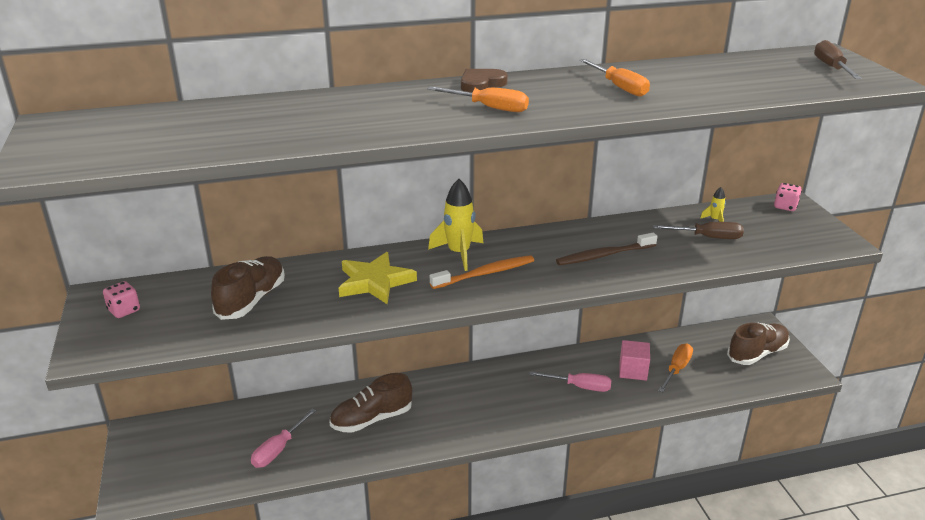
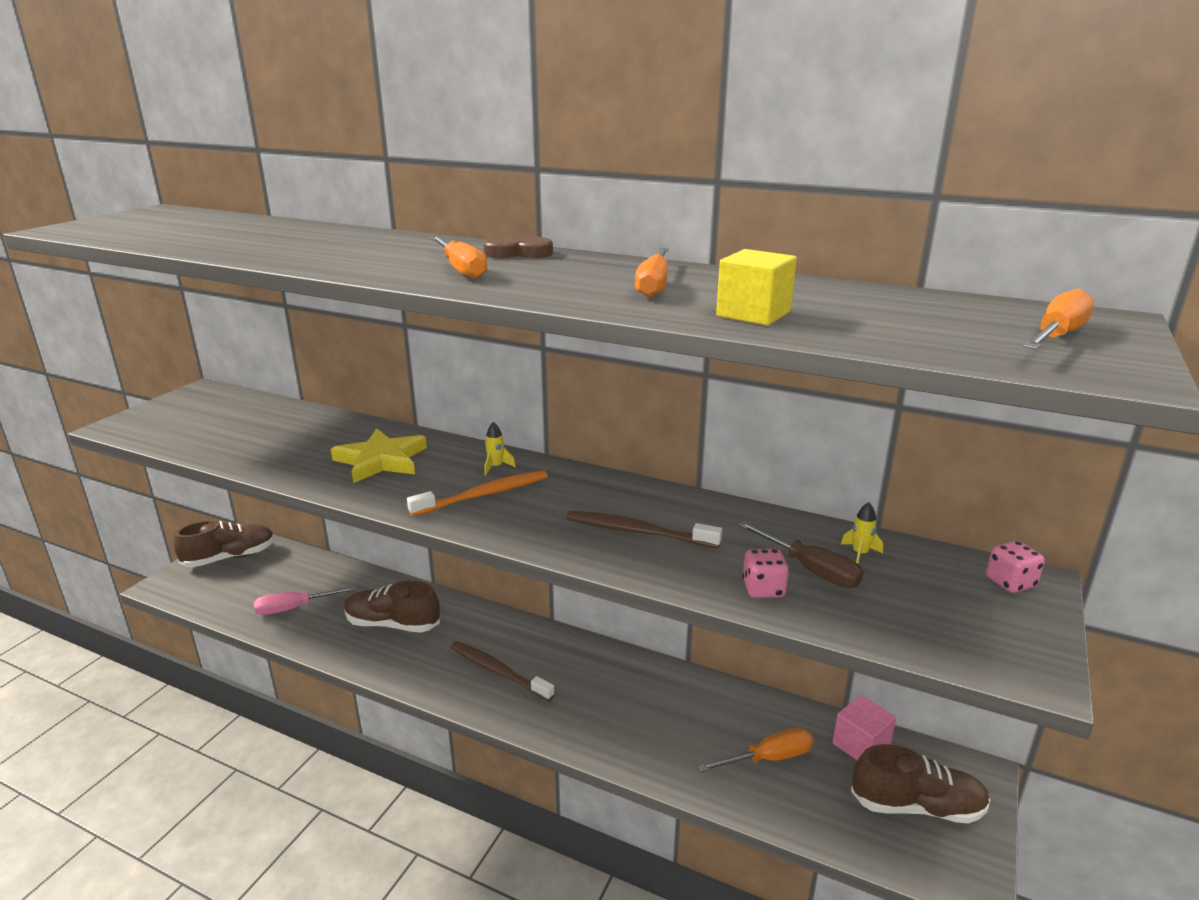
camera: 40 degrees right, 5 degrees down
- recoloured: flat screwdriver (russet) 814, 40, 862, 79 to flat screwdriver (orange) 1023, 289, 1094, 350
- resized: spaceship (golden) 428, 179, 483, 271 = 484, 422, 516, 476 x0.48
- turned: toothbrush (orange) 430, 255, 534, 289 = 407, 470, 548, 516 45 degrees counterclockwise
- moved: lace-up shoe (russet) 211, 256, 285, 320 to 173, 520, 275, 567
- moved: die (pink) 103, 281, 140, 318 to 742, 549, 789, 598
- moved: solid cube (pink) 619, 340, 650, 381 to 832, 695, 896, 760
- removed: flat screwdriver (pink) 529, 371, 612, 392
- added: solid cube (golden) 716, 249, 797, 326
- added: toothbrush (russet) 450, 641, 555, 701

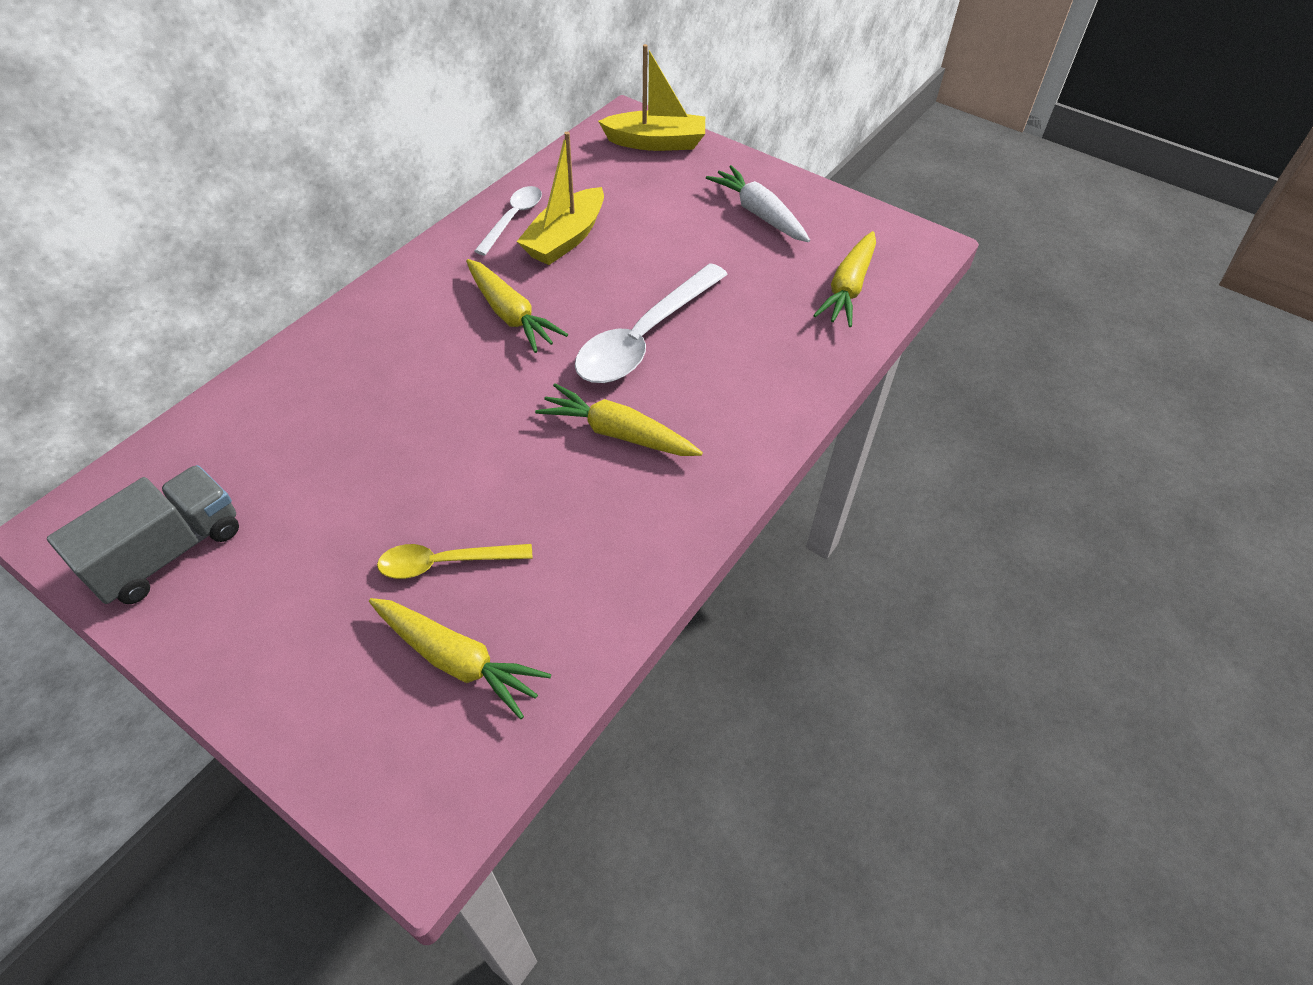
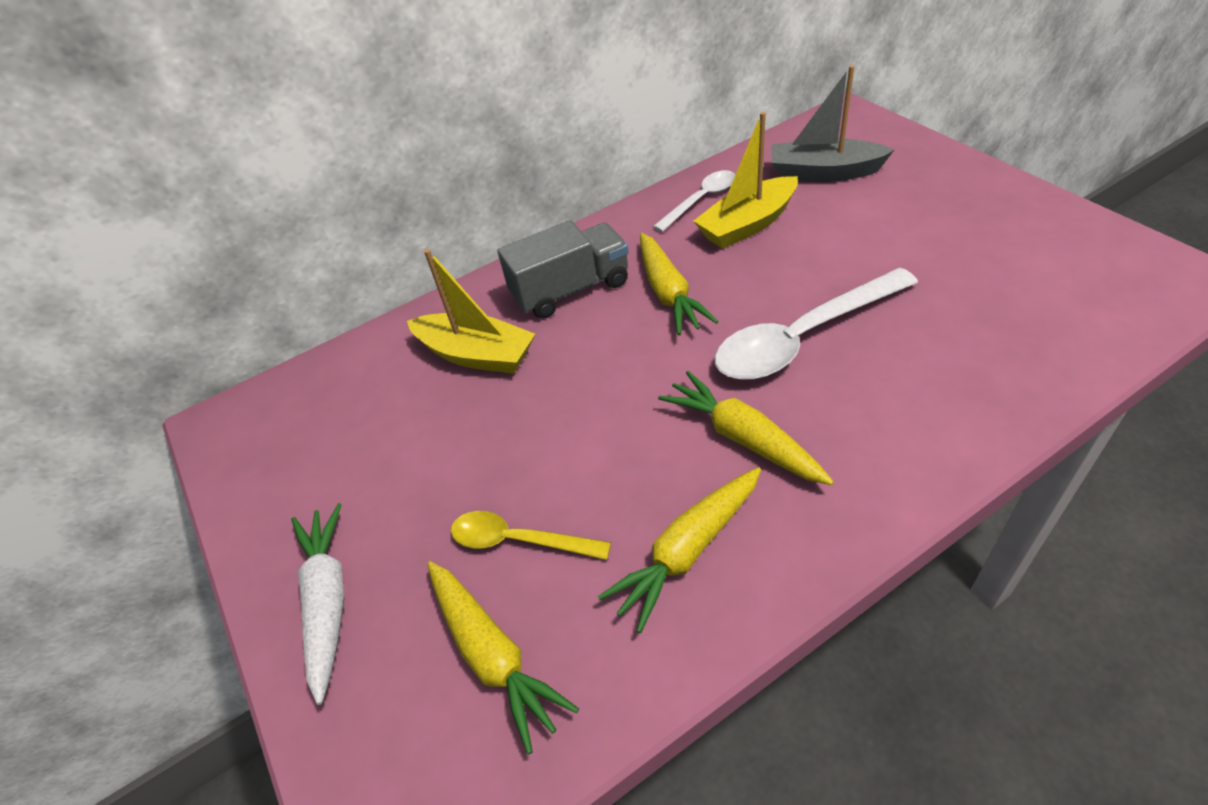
camera: 30 degrees right, 5 degrees down
- moved: toy boat (golden) 598, 44, 705, 151 to 407, 249, 535, 374
- moved: root vegetable (white) 706, 165, 810, 242 to 291, 503, 344, 705
- moved: root vegetable (golden) 813, 231, 876, 327 to 598, 467, 761, 633
- moved: truck (ash-grey) 47, 465, 239, 604 to 497, 220, 629, 319
- added: toy boat (ash-grey) 771, 65, 894, 181

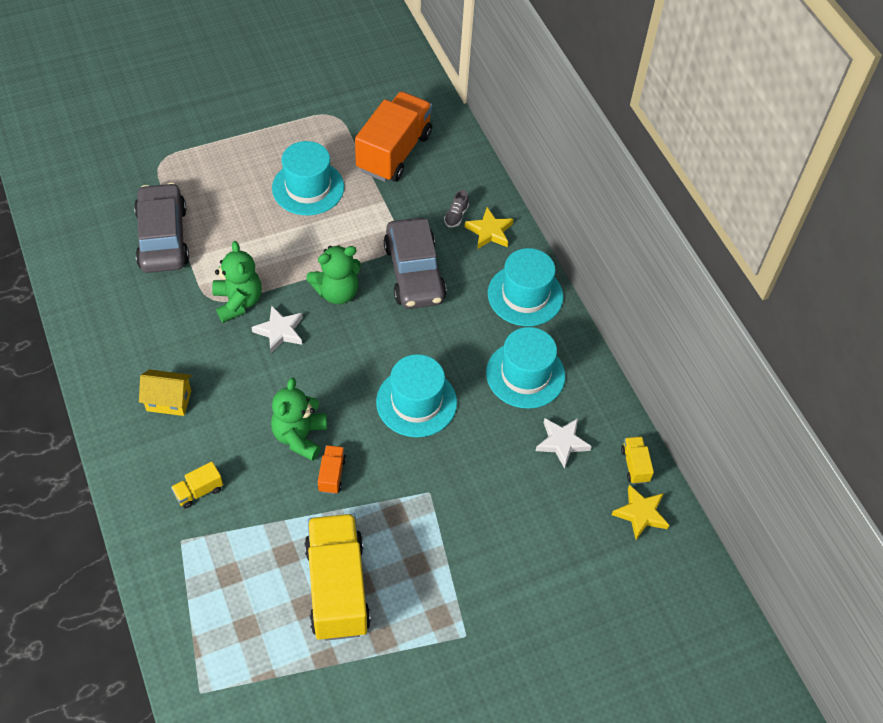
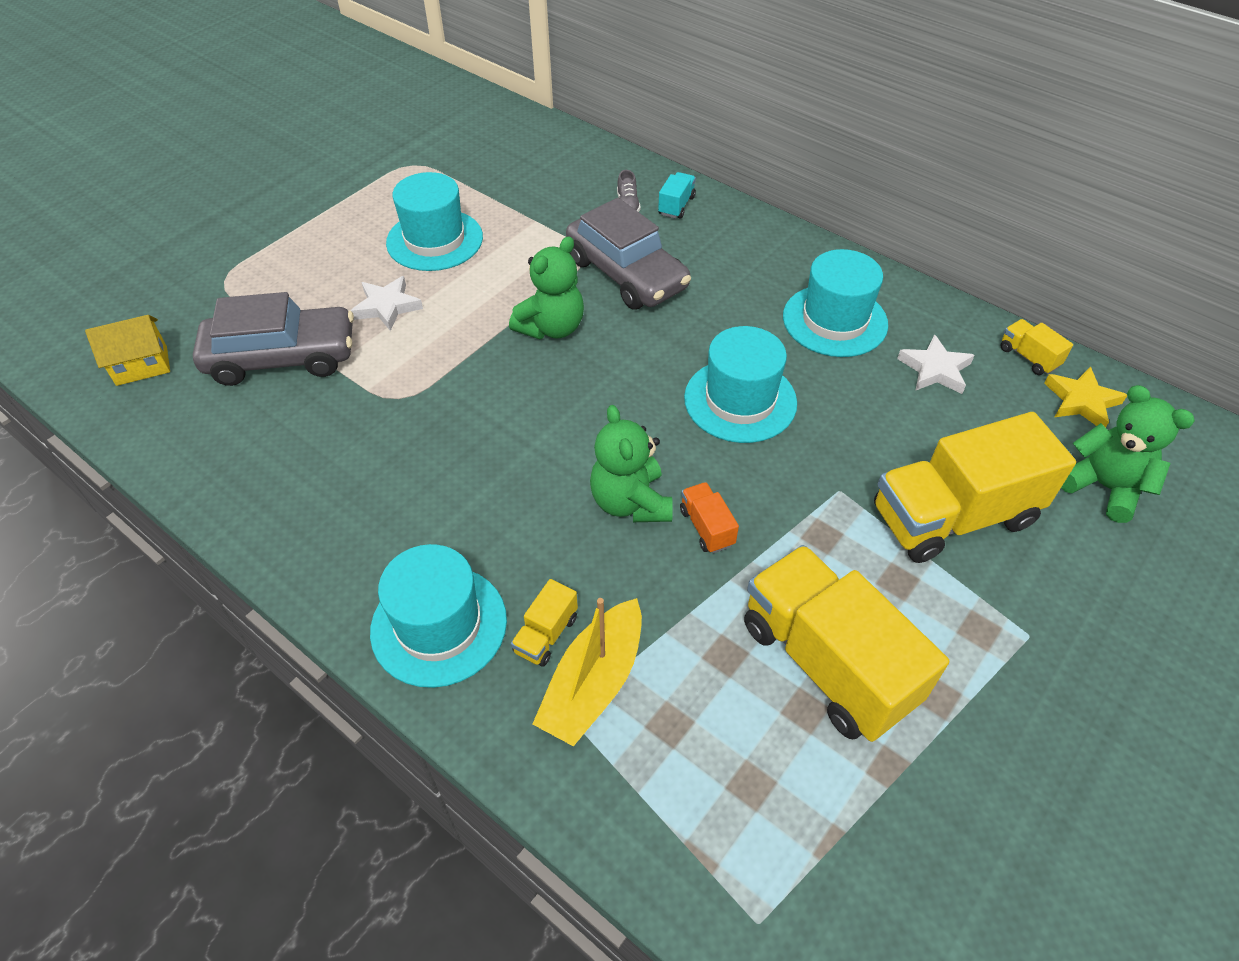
camera: 25 degrees left, 5 degrees down
- removed: truck (orange) 355, 91, 432, 182
- turned: automobile (ash-grey) 134, 183, 189, 273 = 193, 292, 354, 386 120 degrees clockwise
- replaced: star shape (golden) 465, 207, 514, 249 to truck (turquoise) 658, 172, 696, 219
- moved: teddy (leaf-green) 212, 241, 262, 323 to 1061, 385, 1195, 523
- moved: tall hat (turquoise) 488, 248, 564, 326 to 370, 544, 507, 688
- moved: star shape (white) 252, 305, 303, 353 to 351, 276, 423, 331
- moved: cottage (golden) 139, 370, 192, 416 to 85, 315, 170, 386
- added: truck (golden) 874, 412, 1076, 563
- added: toy boat (golden) 533, 598, 642, 747

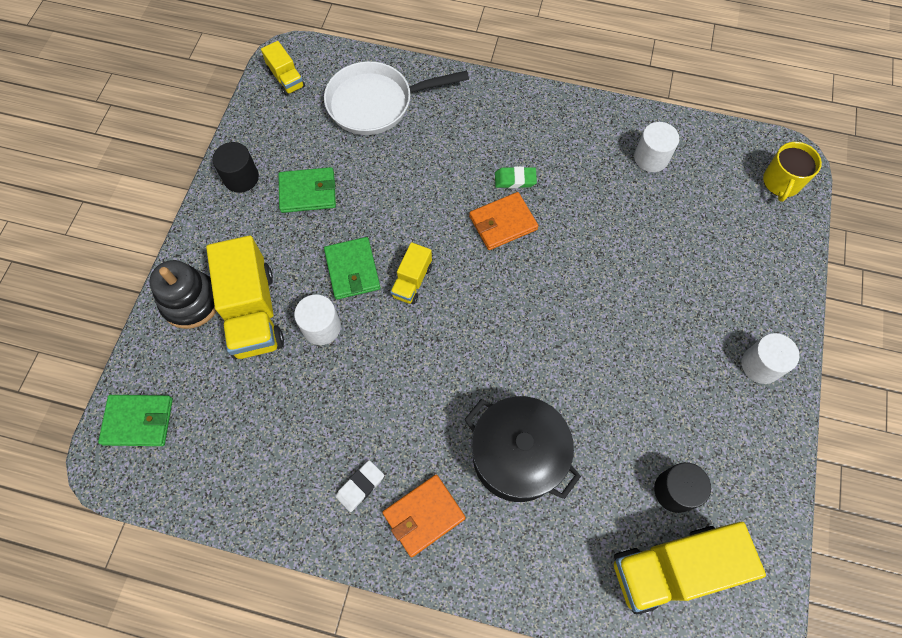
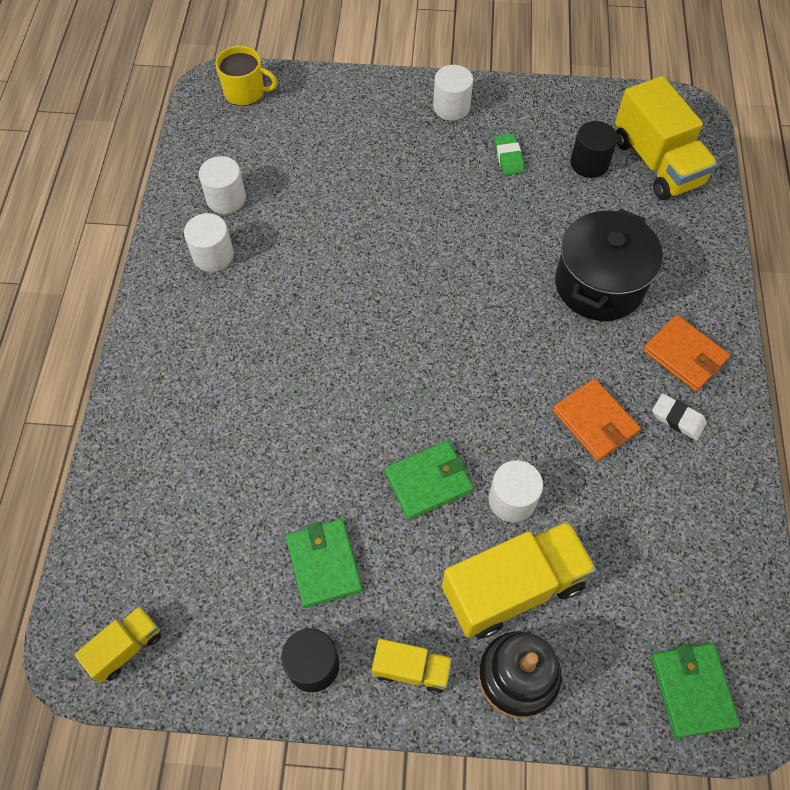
camera: 100 degrees left, 5 degrees down
- removed: skillet (white) 324, 61, 469, 135
- moved: eraser (leaf-green) 495, 166, 537, 188 to 494, 133, 524, 175
- moved: wallet (orange) 469, 192, 538, 250 to 552, 379, 641, 461
- moved: truck (golden) 390, 242, 432, 304 to 372, 639, 452, 694
- added: cylinder (white) 184, 213, 234, 272

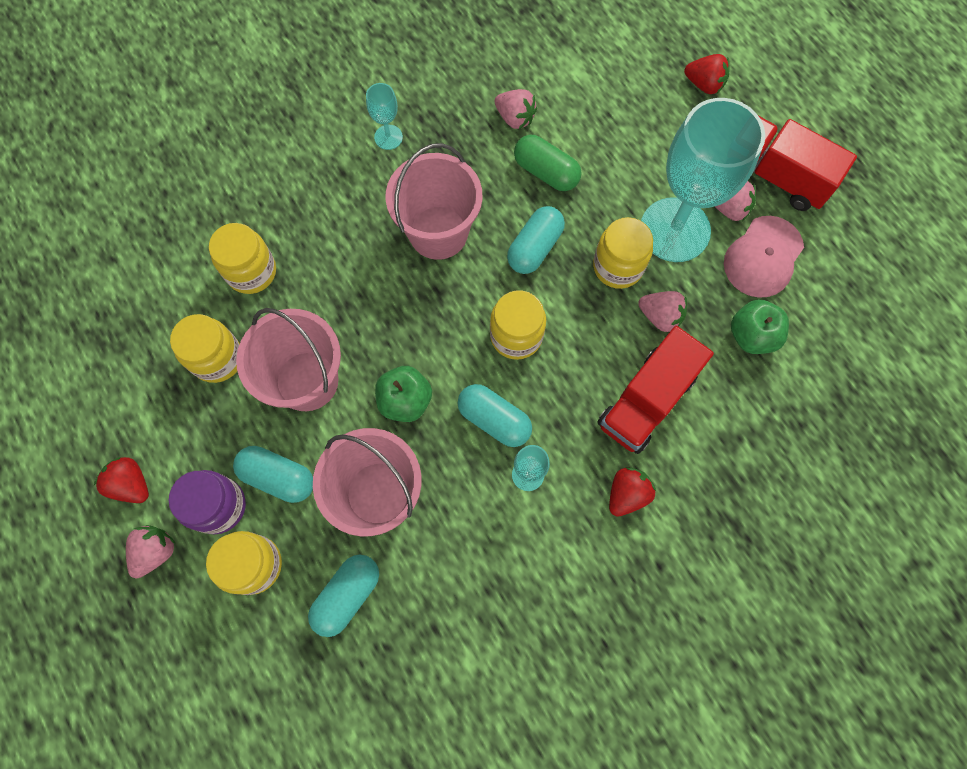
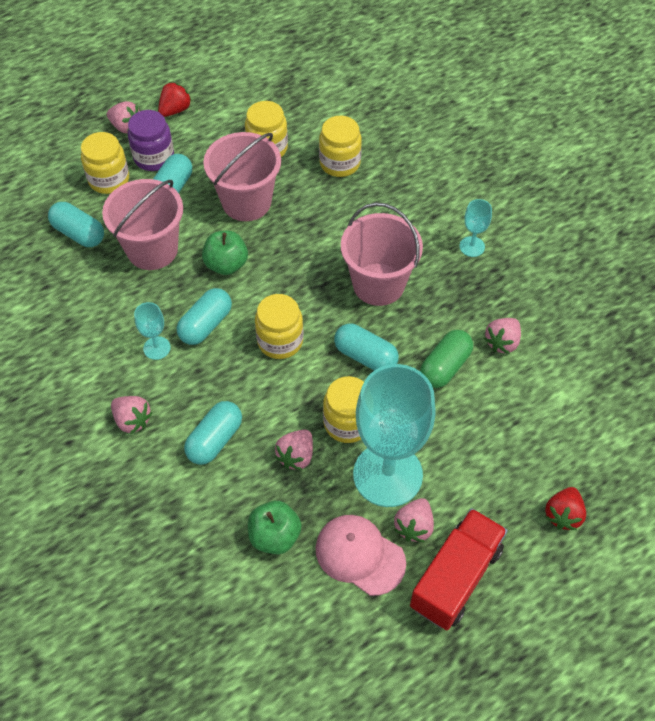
camera: 90 degrees right, 15 degrees down
- replaced: truck (red) 597, 326, 714, 454 to pill (turquoise) 184, 401, 242, 465
- recoloured: strawberry (red) 609, 467, 656, 517 to strawberry (pink) 111, 396, 152, 434

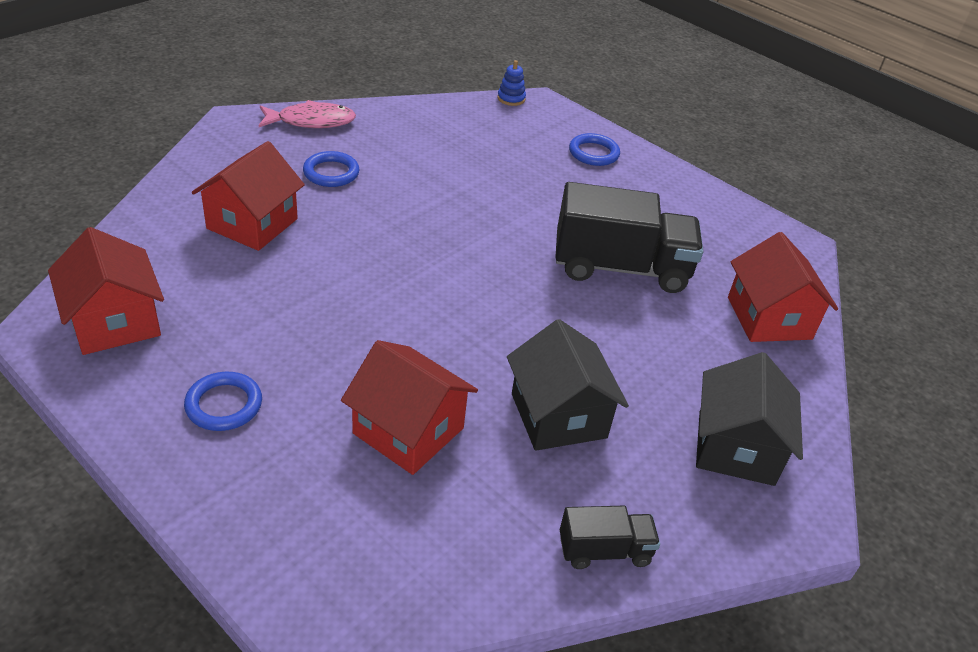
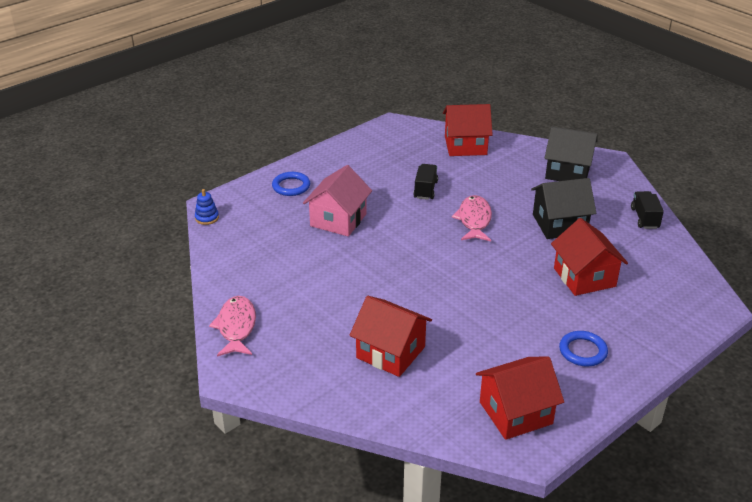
camera: 80 degrees left, 5 degrees down
- removed: torus (cobalt) 303, 151, 359, 187
- resized: truck (jet-black) 556, 182, 703, 293 = 413, 164, 438, 200 x0.49
- turned: cottage (red) 341, 340, 478, 475 = 551, 218, 628, 296 60 degrees counterclockwise
- added: cottage (pink) 303, 165, 372, 237
- added: fish (pink) 452, 195, 492, 242

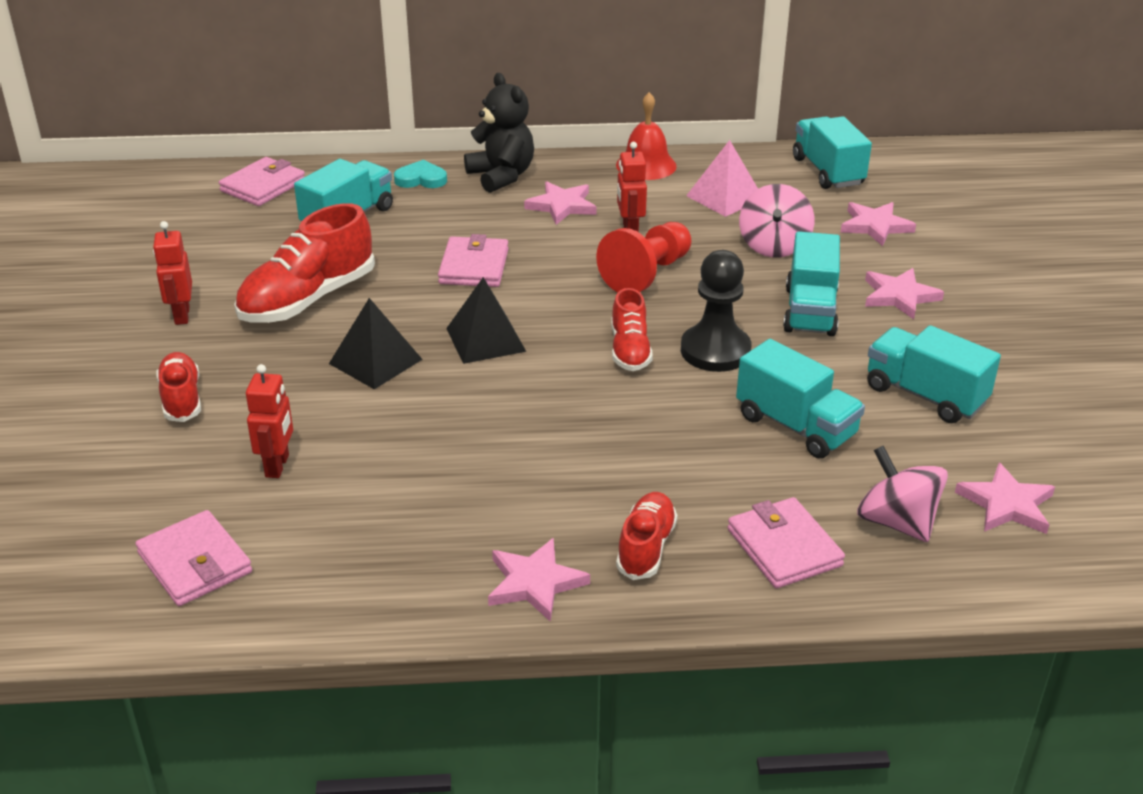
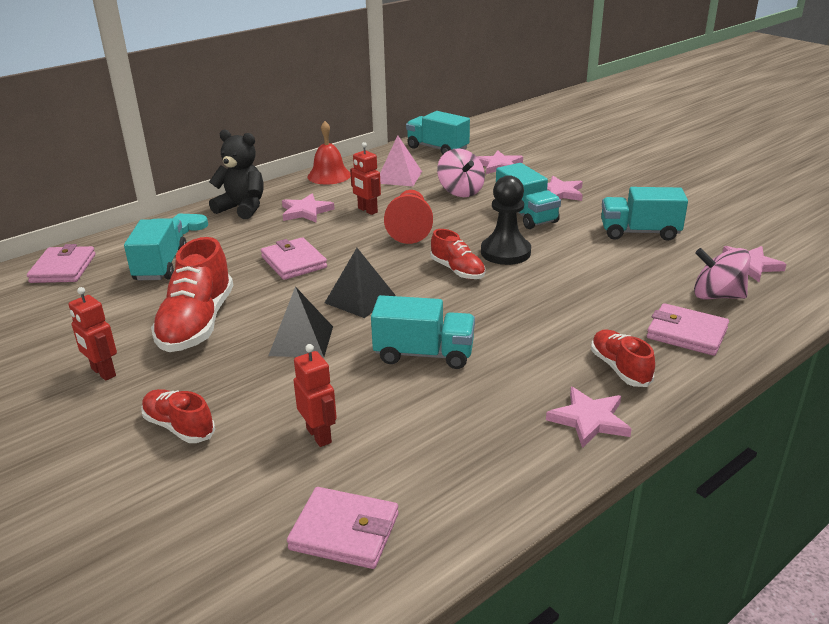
camera: 35 degrees left, 5 degrees down
- moved: truck (turquoise) 736, 339, 865, 458 to 371, 295, 475, 369

